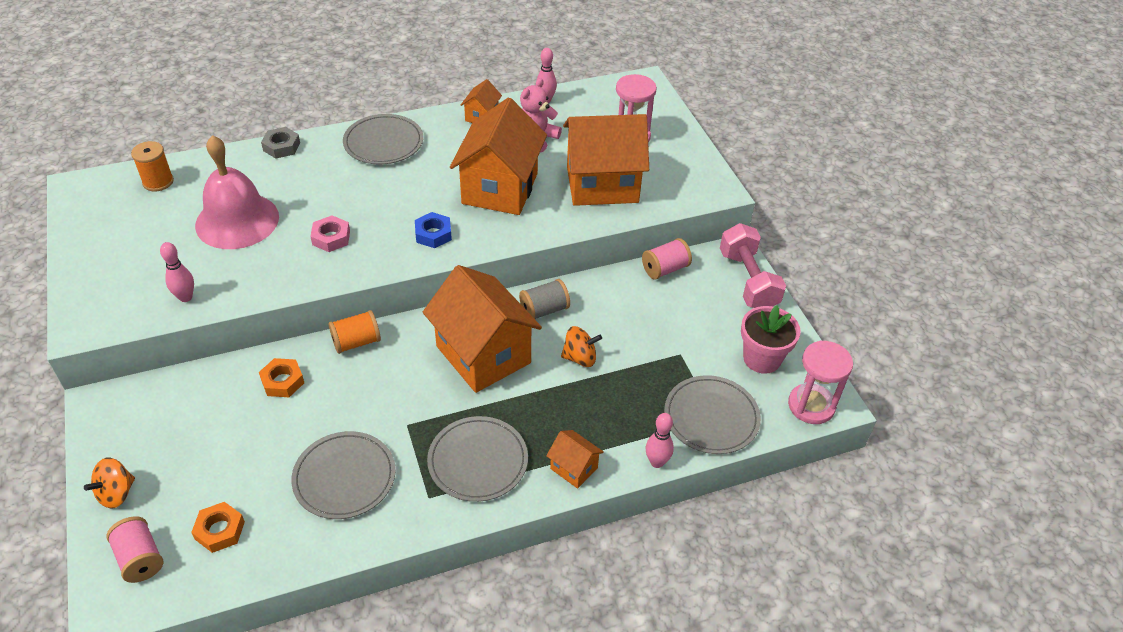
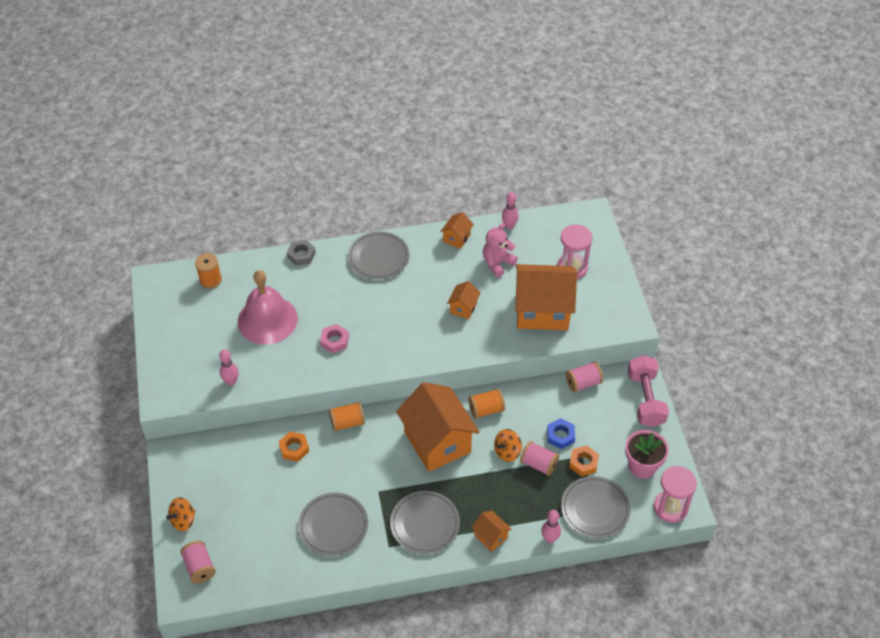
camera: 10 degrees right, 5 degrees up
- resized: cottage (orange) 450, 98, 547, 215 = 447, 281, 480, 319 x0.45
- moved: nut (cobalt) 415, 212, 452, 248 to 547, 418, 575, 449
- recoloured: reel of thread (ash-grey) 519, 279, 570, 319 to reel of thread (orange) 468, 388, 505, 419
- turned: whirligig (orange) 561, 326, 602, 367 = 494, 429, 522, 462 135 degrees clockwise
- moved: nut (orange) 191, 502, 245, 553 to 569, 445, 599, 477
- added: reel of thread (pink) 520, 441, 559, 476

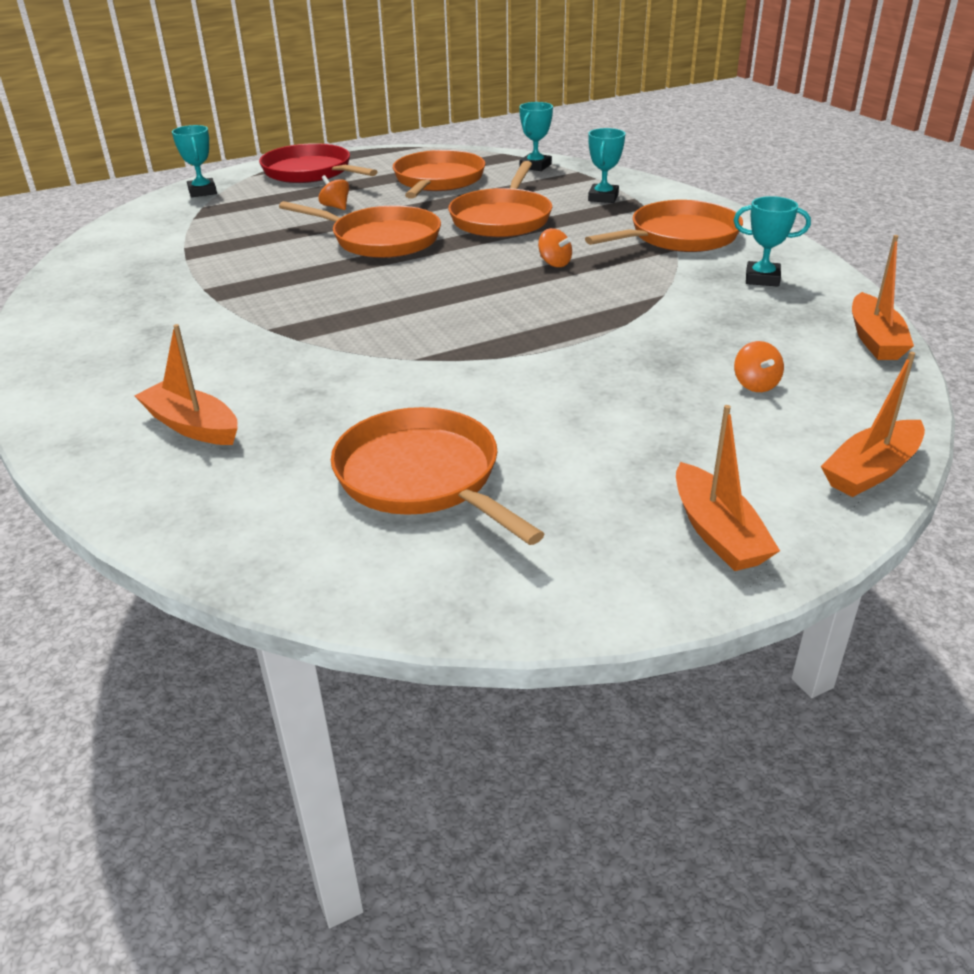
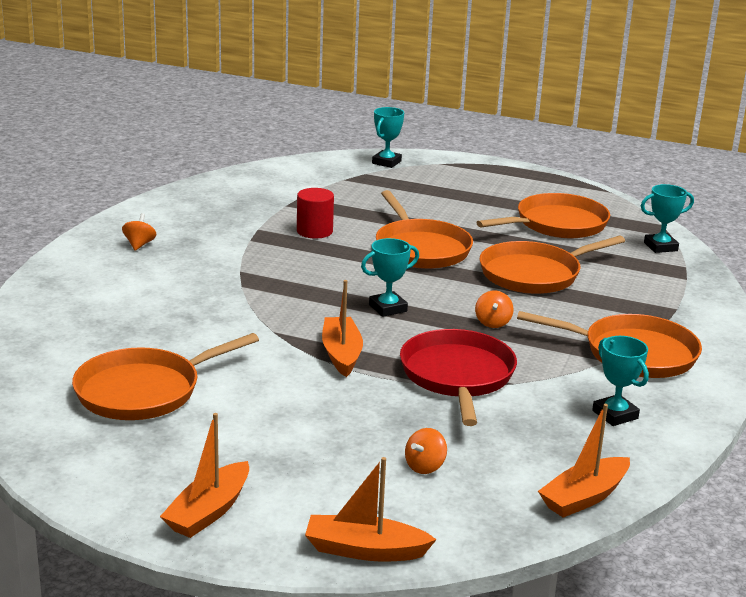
camera: 45 degrees right, 10 degrees down
- moved: award cup (turquoise) 588, 128, 625, 203 to 361, 238, 419, 317
- moved: skillet (red) 259, 143, 378, 183 to 400, 329, 517, 426
- moved: whirligig (orange) 318, 175, 349, 210 to 122, 213, 156, 251
- moved: toy boat (orange) 135, 324, 238, 445 to 322, 280, 363, 377
- turned: skillet (orange) 331, 407, 544, 545 = 72, 333, 259, 420 135 degrees counterclockwise
- added: cylinder (red) 297, 188, 334, 238

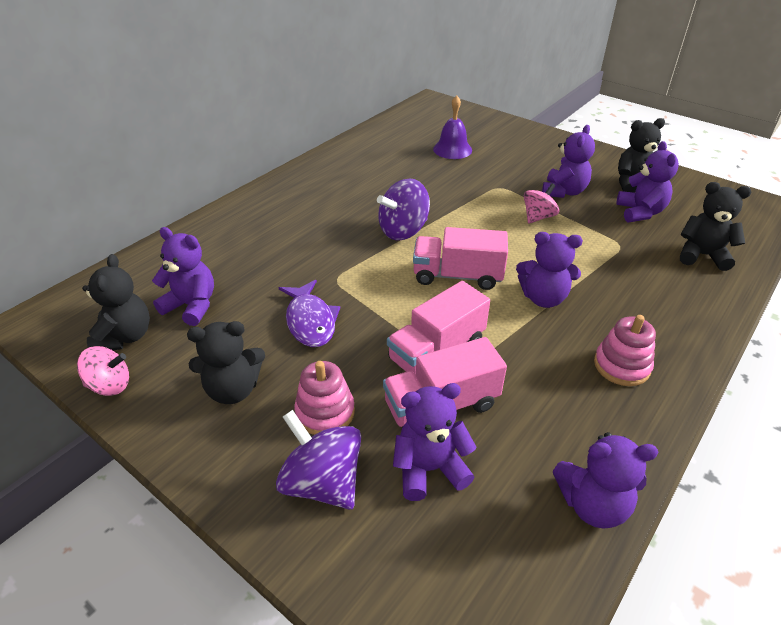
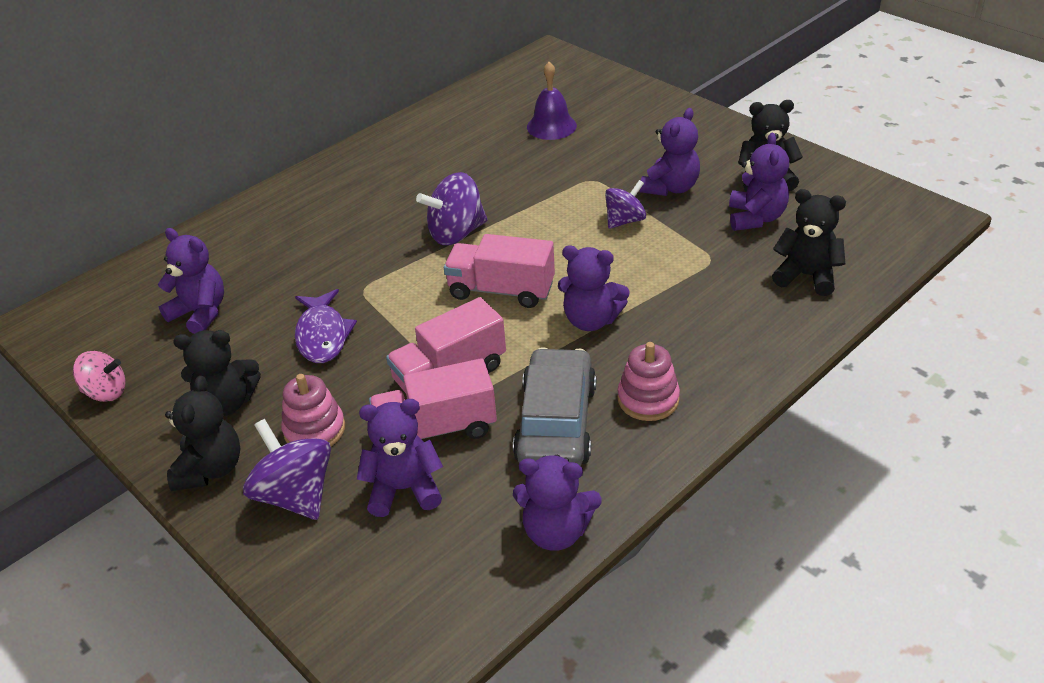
camera: 10 degrees right, 0 degrees up
- recoloured: whirligig (pink) 524, 183, 559, 224 to whirligig (violet) 605, 180, 646, 229
- moved: teddy (jet-black) 82, 254, 150, 351 to 165, 376, 240, 491
- added: automobile (ash-grey) 513, 347, 596, 466

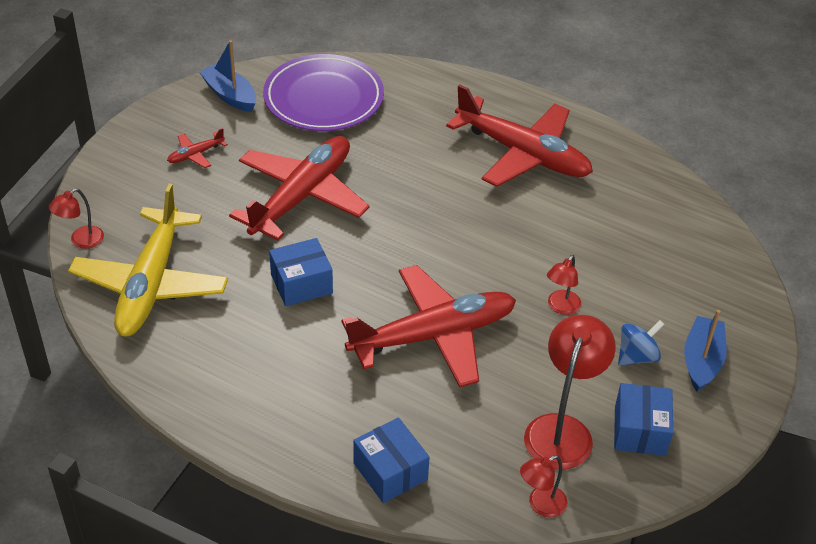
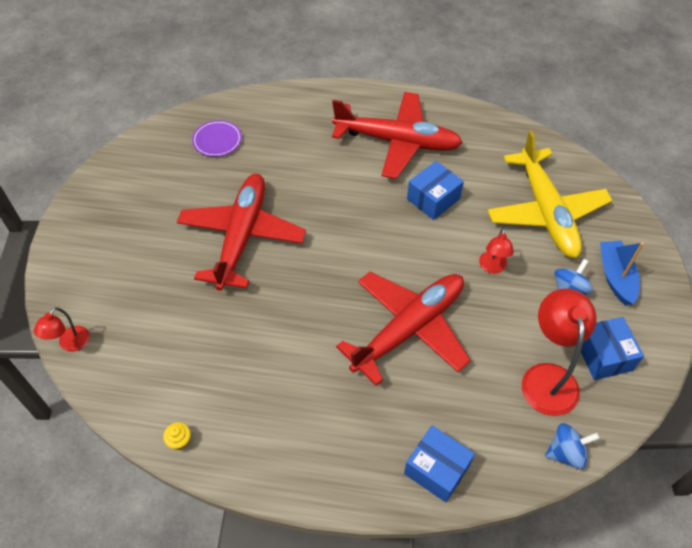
camera: 20 degrees left, 10 degrees up
- removed: toy boat (cobalt) 199, 40, 256, 112
- resized: flat dish (violet) 263, 54, 384, 131 = 192, 120, 242, 157 x0.48
- removed: aeroplane (red) 167, 128, 228, 168
- moved: aeroplane (golden) 68, 184, 228, 337 to 487, 130, 612, 258
- moved: box (cobalt) 269, 238, 333, 306 to 407, 161, 464, 220
- replaced: desk lamp (red) 520, 455, 567, 517 to whirligig (cobalt) 545, 423, 599, 469
- added: fairy cake (golden) 163, 422, 191, 450

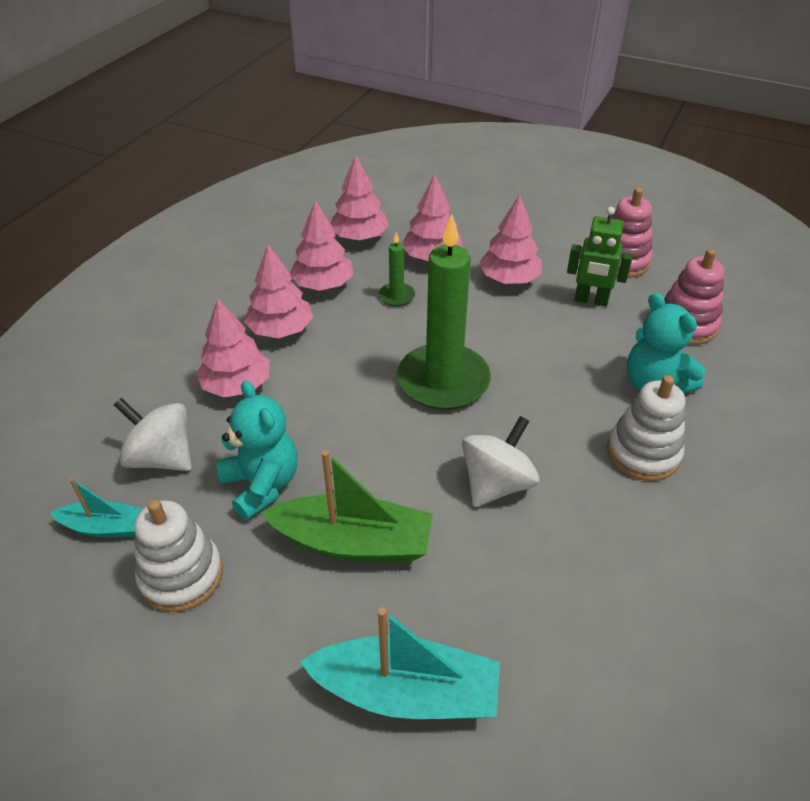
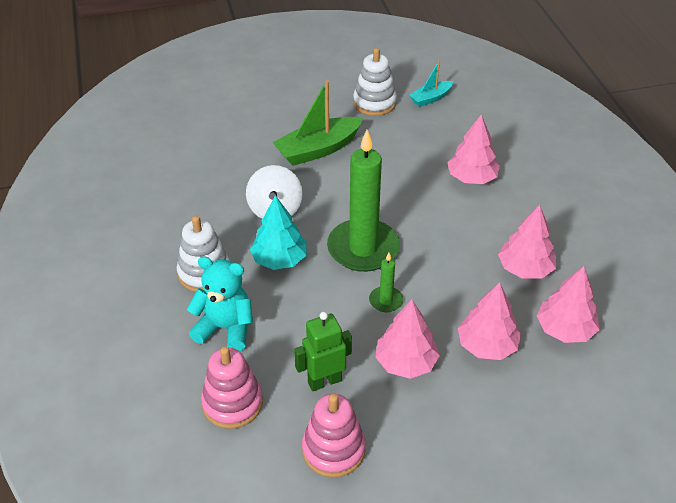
camera: 140 degrees right, 0 degrees up
- moved: wax candle (leaf-green) 378, 232, 415, 307 to 369, 253, 403, 312
- removed: tree (pink) 244, 244, 313, 338
- removed: teddy (turquoise) 216, 380, 297, 521
- removed: whirligig (white) 114, 398, 192, 471
- removed: toy boat (turquoise) 300, 607, 500, 719
- added: tree (turquoise) 250, 195, 307, 270

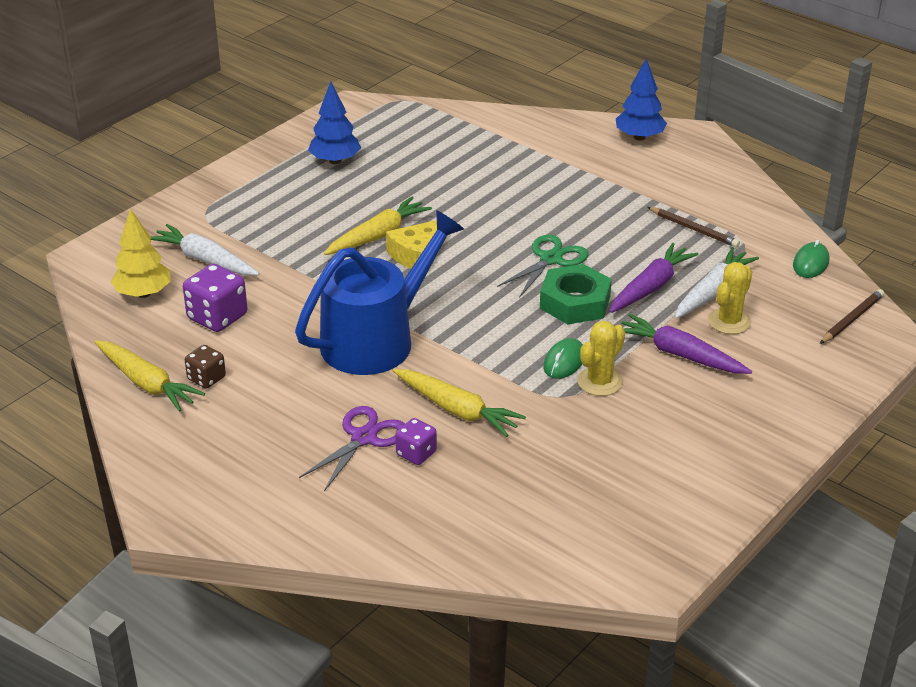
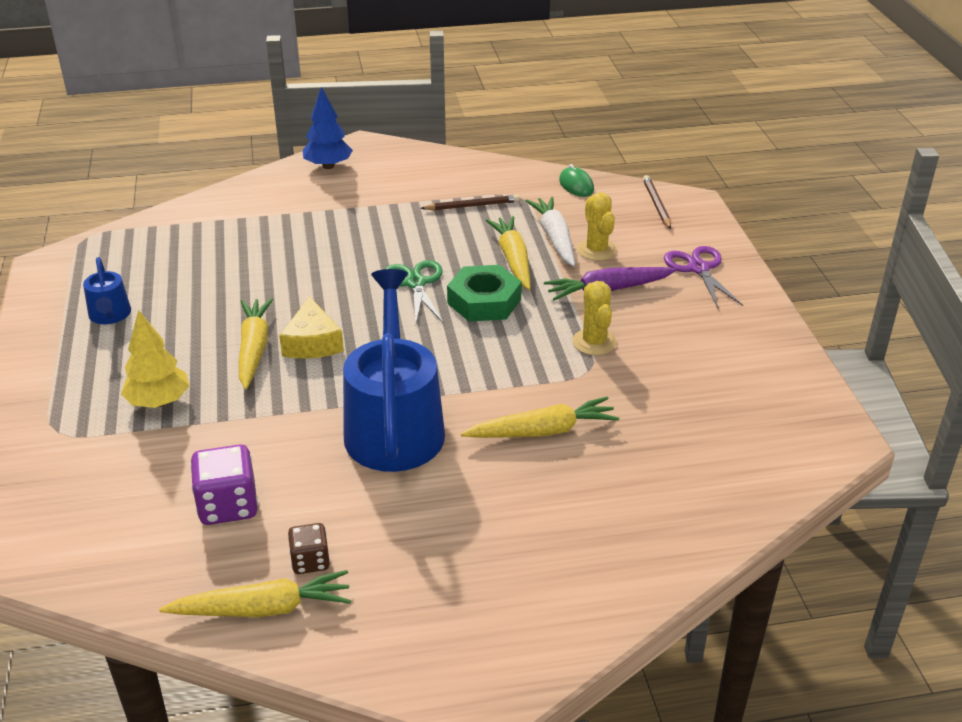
camera: 50 degrees left, 0 degrees up
- replaced: tree (cobalt) 308, 81, 361, 164 to watering can (cobalt) 83, 257, 131, 324
- moved: tree (golden) 111, 208, 171, 298 to 121, 310, 190, 408
- removed: root vegetable (white) 151, 224, 260, 275
- recoloured: root vegetable (violet) 610, 243, 699, 313 to root vegetable (golden) 486, 216, 531, 290
- removed: mouse (leaf-green) 543, 338, 583, 379
- moved: pair of scissors (violet) 299, 406, 405, 491 to 664, 246, 743, 309
- removed: die (violet) 395, 418, 437, 465

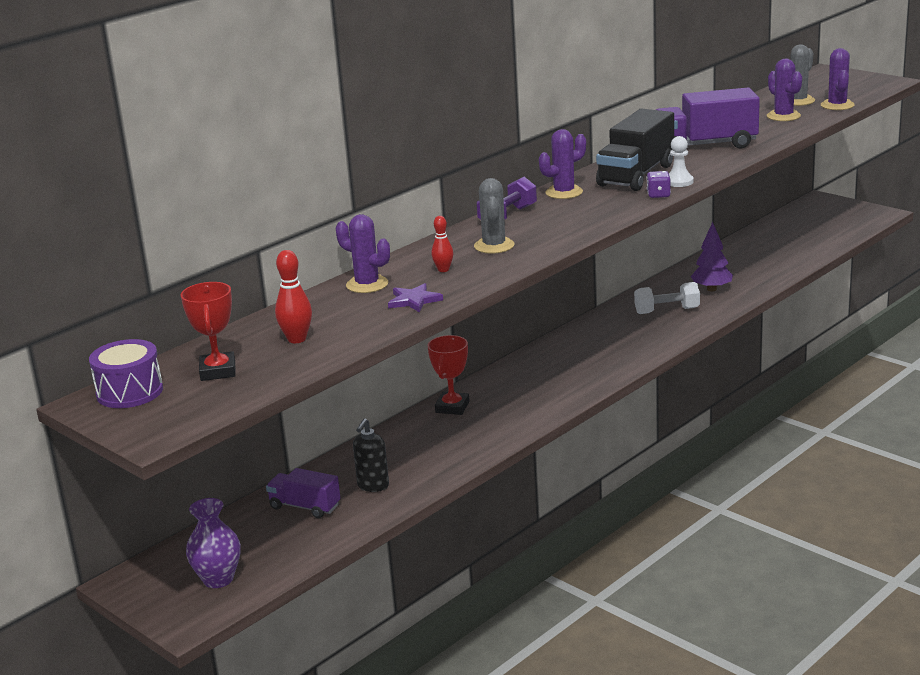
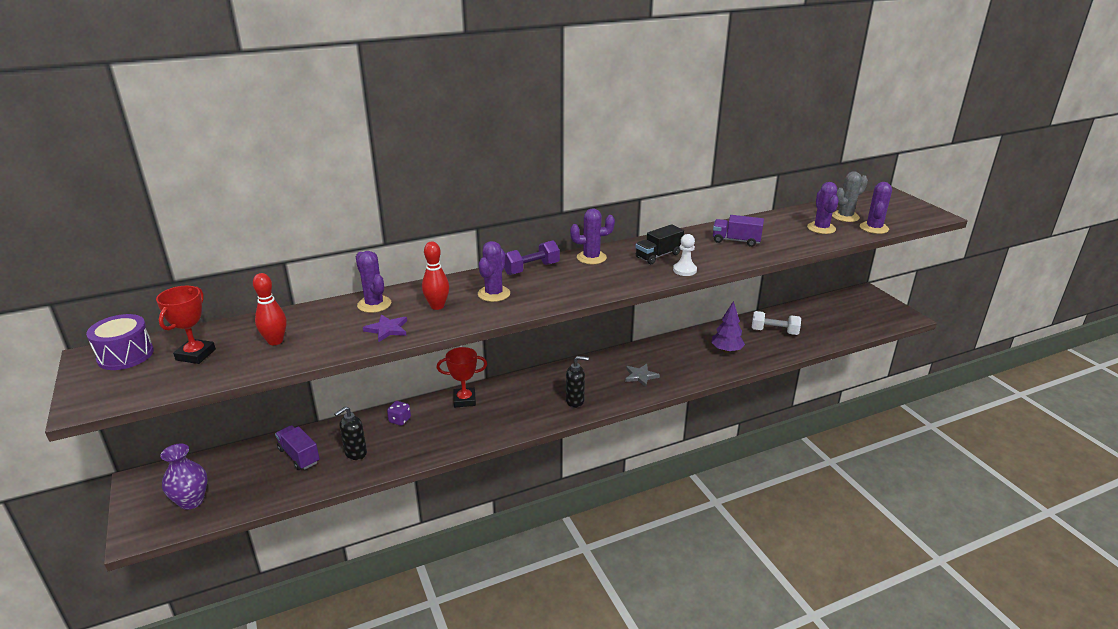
camera: 20 degrees right, 5 degrees up
- resized: truck (violet) 656, 88, 760, 149 = 713, 215, 764, 247 x0.58
- resized: truck (jet-black) 596, 109, 674, 191 = 636, 224, 684, 264 x0.58
- moved: die (violet) 647, 171, 671, 198 to 387, 401, 411, 426
- recoloured: prickly plant (ash-grey) 474, 178, 514, 254 to prickly plant (violet) 478, 241, 510, 302
- resized: skittle (red) 431, 216, 453, 272 = 422, 242, 449, 310 x1.52
- moved: free weight (white) 634, 282, 700, 314 to 751, 311, 801, 335
- turned: award cup (red) 428, 335, 469, 415 = 437, 347, 487, 407 45 degrees clockwise
- added: soap dispenser (jet-black) 566, 356, 589, 408
- added: star shape (ash-grey) 625, 364, 660, 387

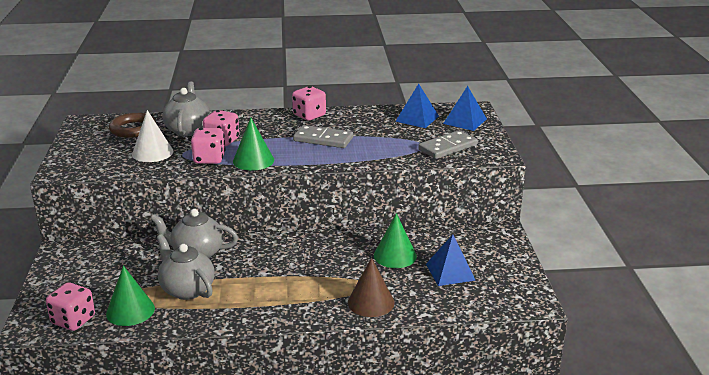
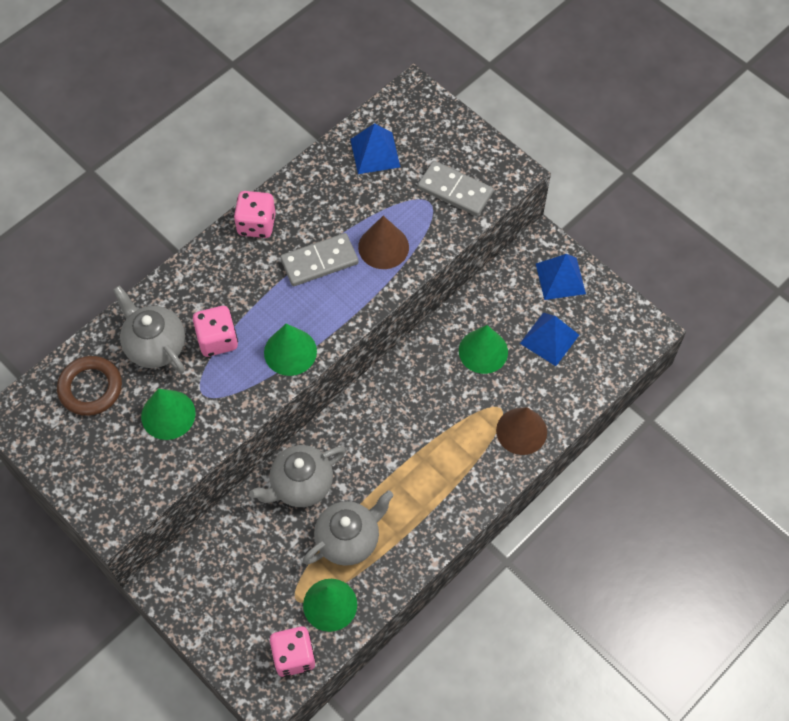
camera: 40 degrees left, 35 degrees up
- moved: pyramid shape (cobalt) 443, 86, 487, 131 to 536, 254, 586, 300
- recoloured: cone (white) 132, 110, 173, 162 to cone (leaf-green) 141, 389, 196, 440
- removed: die (pink) 191, 128, 226, 164
- turned: domino tile (ash-grey) 418, 130, 478, 159 = 418, 161, 494, 216 75 degrees counterclockwise
- turned: teapot (ash-grey) 157, 234, 215, 300 = 303, 490, 394, 566 135 degrees clockwise
- added: cone (russet) 358, 216, 409, 269

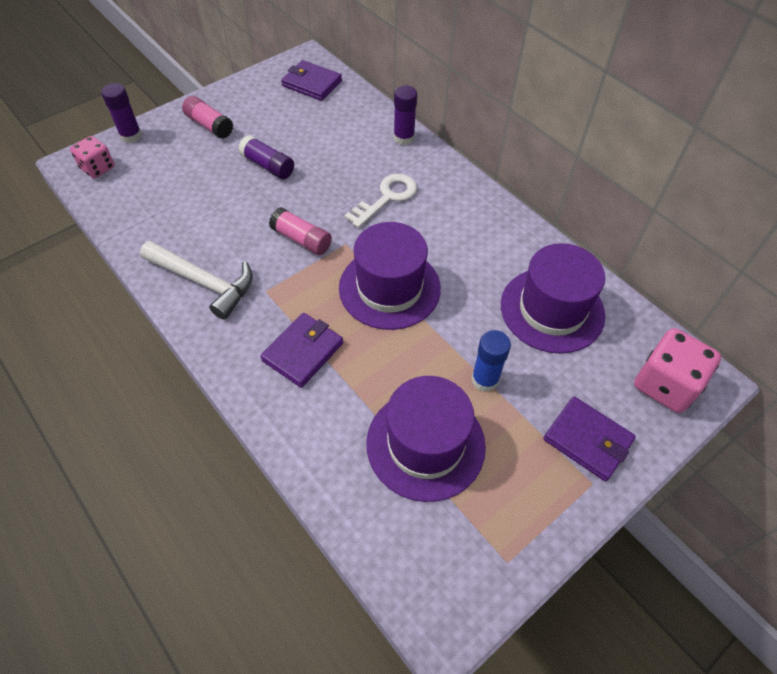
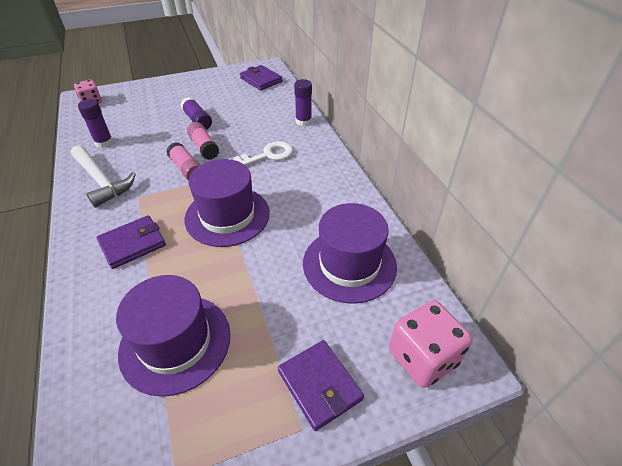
camera: 20 degrees right, 10 degrees down
- moved: glue stick (violet) 101, 83, 142, 143 to 78, 99, 113, 148
- moved: glue stick (pink) 182, 96, 233, 139 to 187, 122, 219, 160
- removed: glue stick (cobalt) 471, 330, 511, 392

